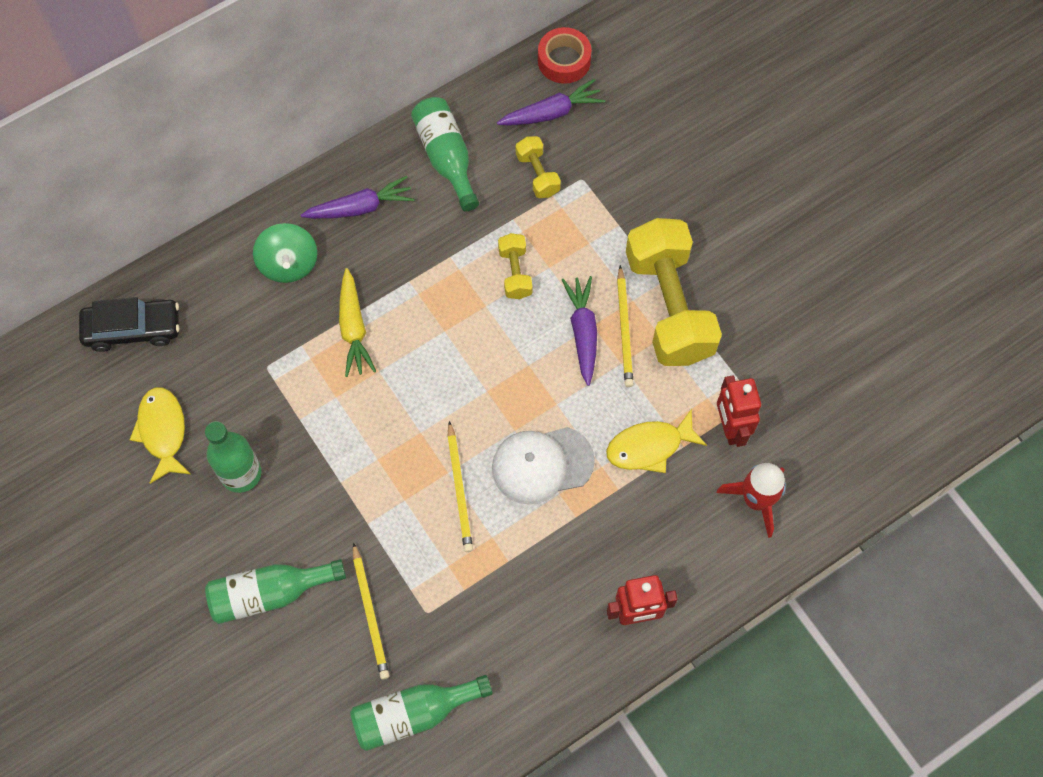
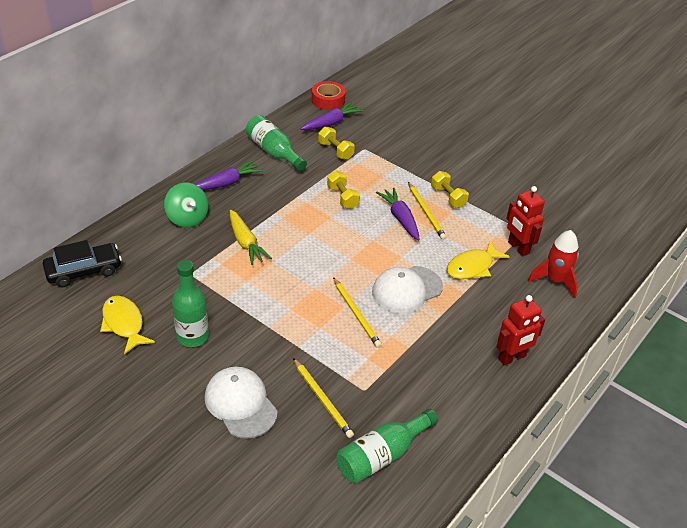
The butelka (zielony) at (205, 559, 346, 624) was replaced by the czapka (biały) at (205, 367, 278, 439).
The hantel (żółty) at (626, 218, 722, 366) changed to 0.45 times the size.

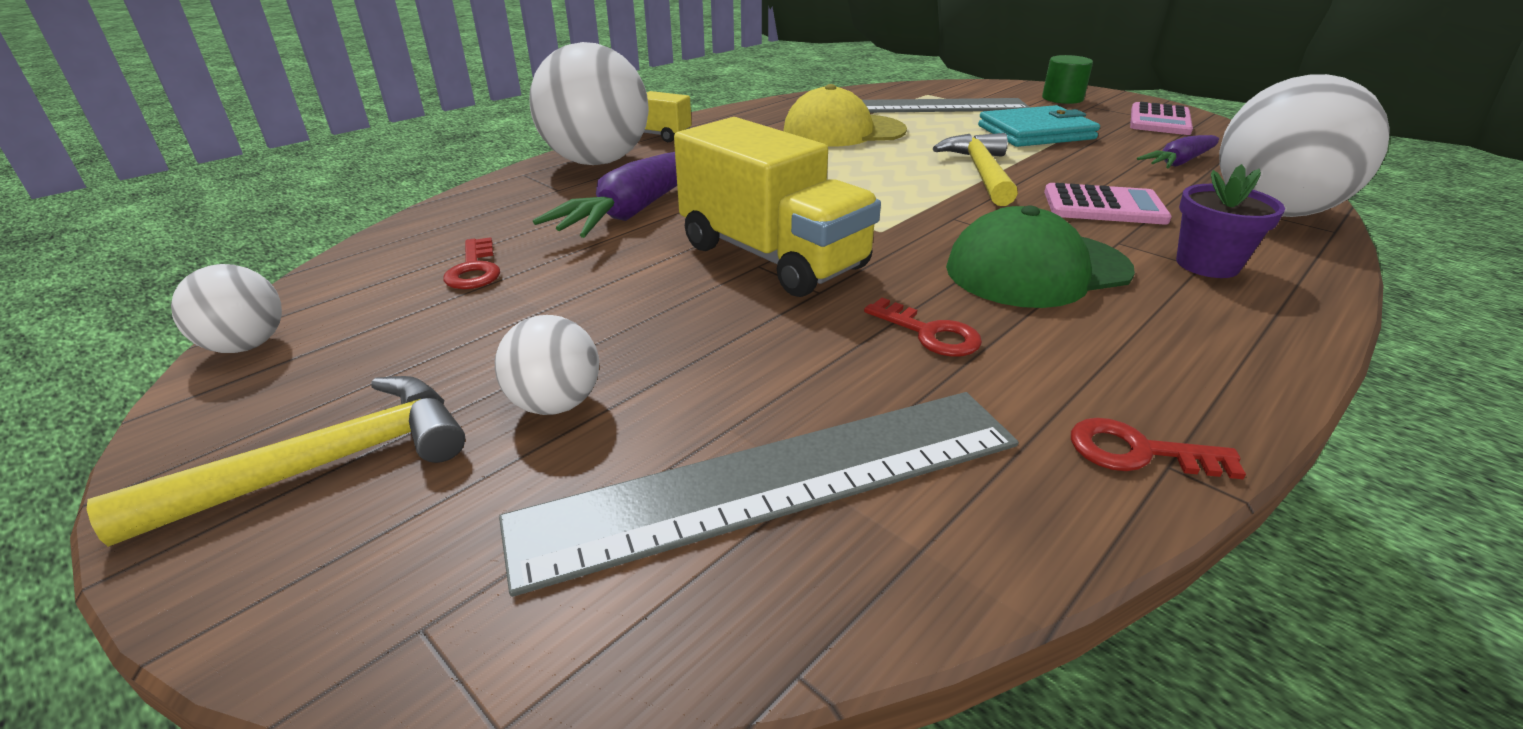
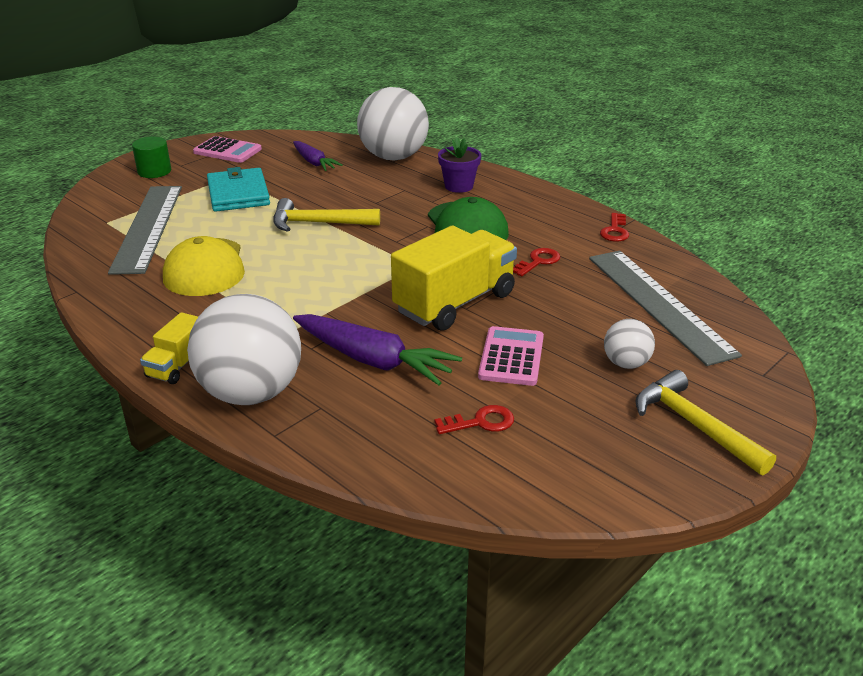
The kalkulator (różowy) moved from (1044, 183, 1172, 224) to (478, 326, 544, 386).
The piłka (biały) at (171, 264, 282, 353) disappeared.

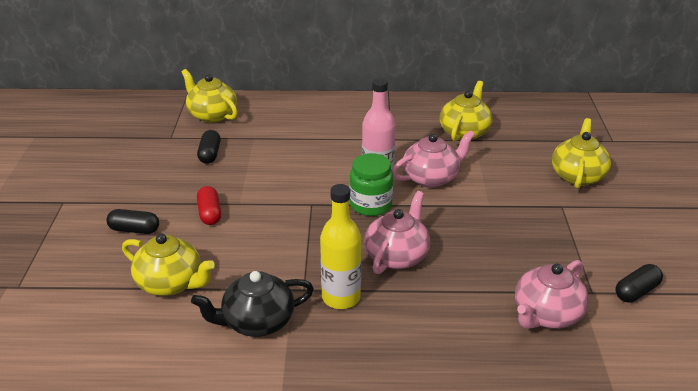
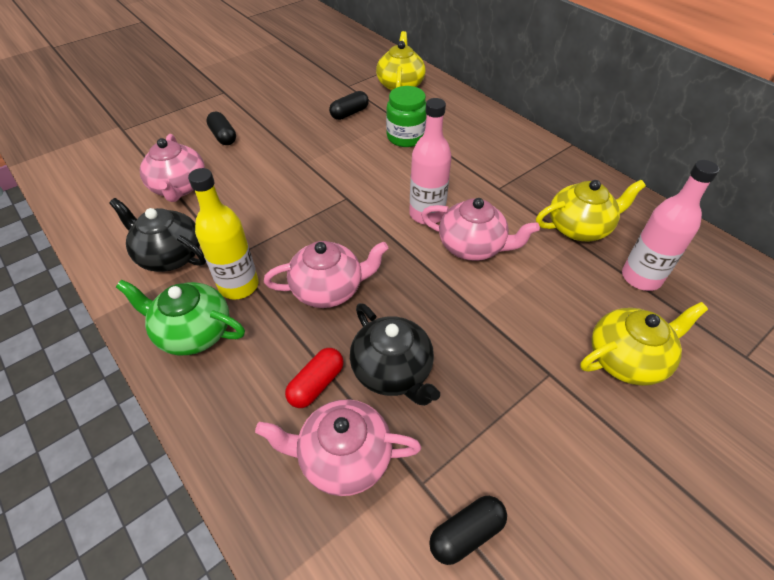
The imbryk (zielony) at (116, 280, 245, 355) appeared.
The imbryk (żółty) at (122, 233, 215, 296) became the imbryk (różowy) at (140, 134, 205, 202).
The kapsułka (czerwony) moved from (197, 186, 221, 225) to (285, 348, 344, 408).
The imbryk (czarny) at (350, 303, 440, 406) appeared.
The słoik (zielony) moved from (349, 153, 393, 216) to (386, 86, 427, 147).
The kapsułka (czarny) at (615, 264, 663, 303) turned 45 degrees counterclockwise.
The butelka (różowy) at (622, 160, 719, 291) appeared.

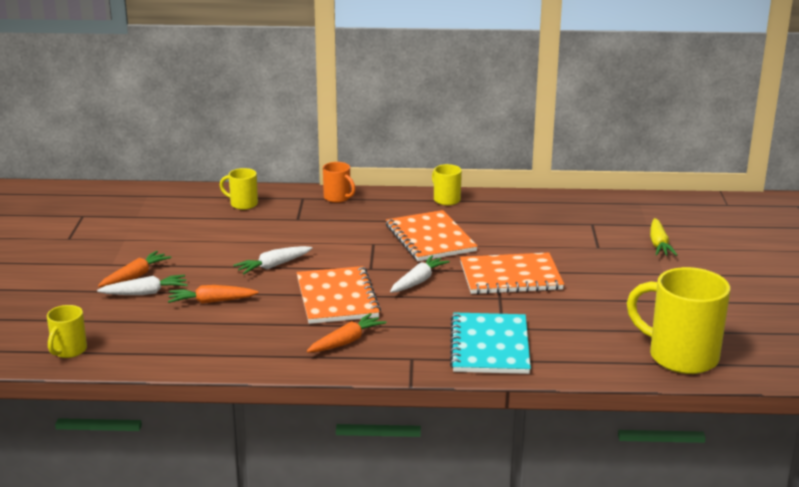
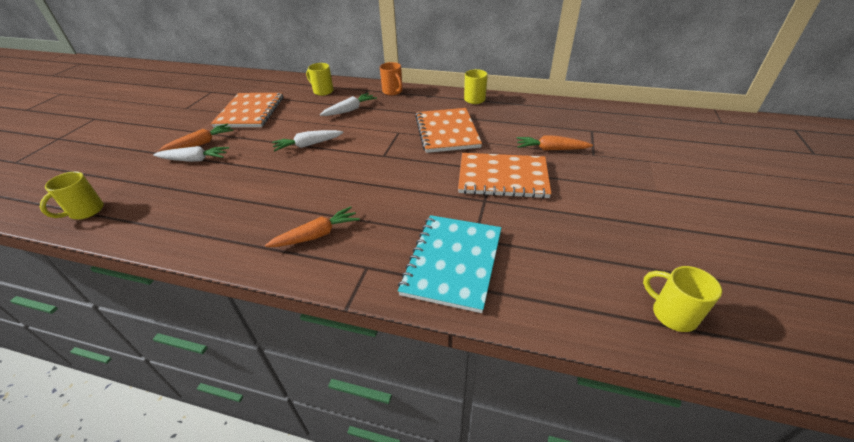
The zeszyt (pomarańczowy) moved from (296, 266, 381, 324) to (211, 93, 283, 127).
The marchewka (biały) moved from (390, 255, 450, 293) to (320, 93, 377, 116).
The marchewka (pomarańczowy) moved from (168, 285, 258, 304) to (517, 135, 593, 151).
The kubek (żółty) at (627, 267, 730, 374) changed to 0.50 times the size.
The marchewka (żółty) at (650, 218, 677, 256) disappeared.

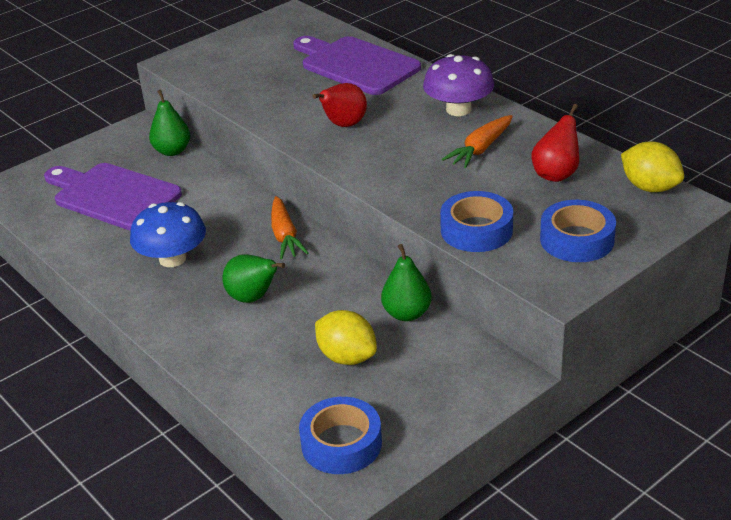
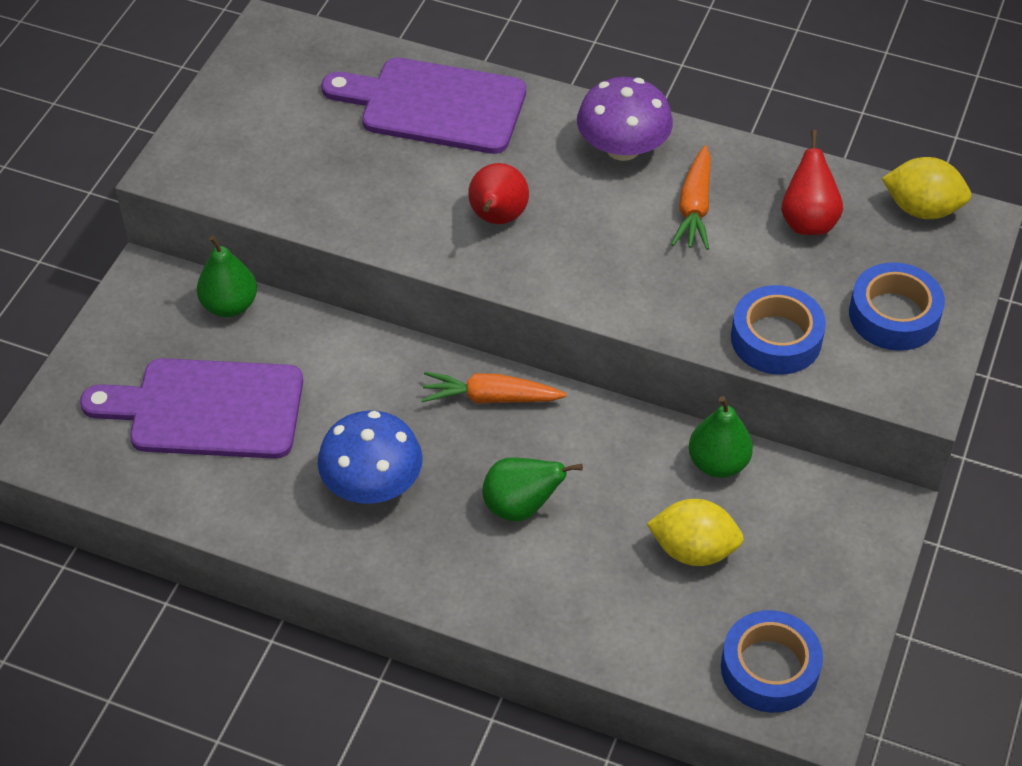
The marchewka (pomarańczowy) at (271, 196, 308, 259) turned 135 degrees clockwise.

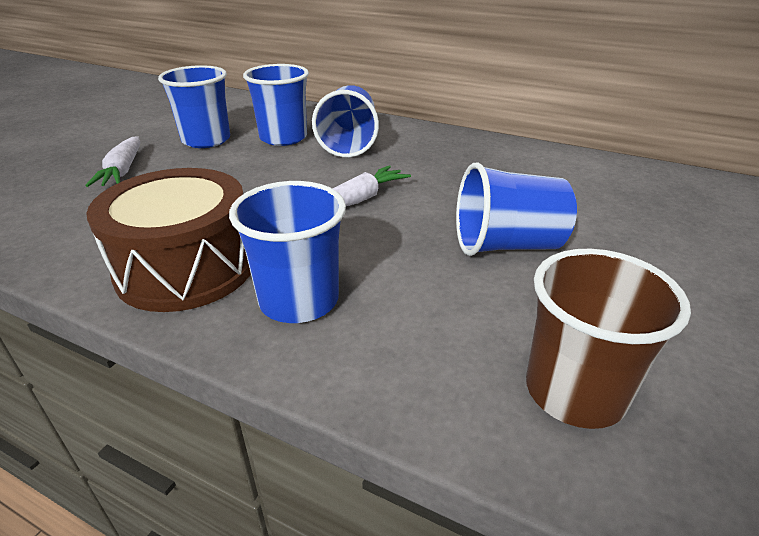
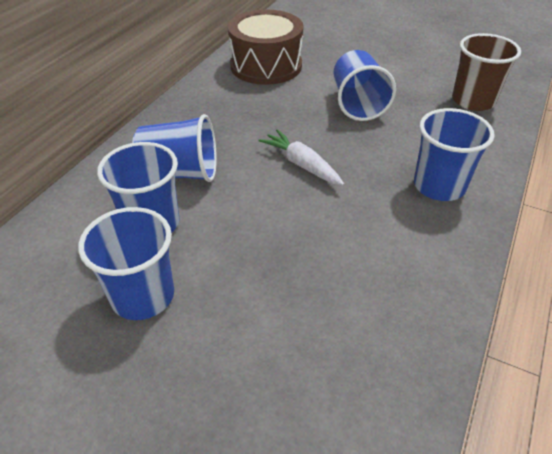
The bęben (brązowy) moved from (86, 168, 251, 312) to (228, 10, 304, 85).
The marchewka (biały) at (86, 136, 140, 187) disappeared.

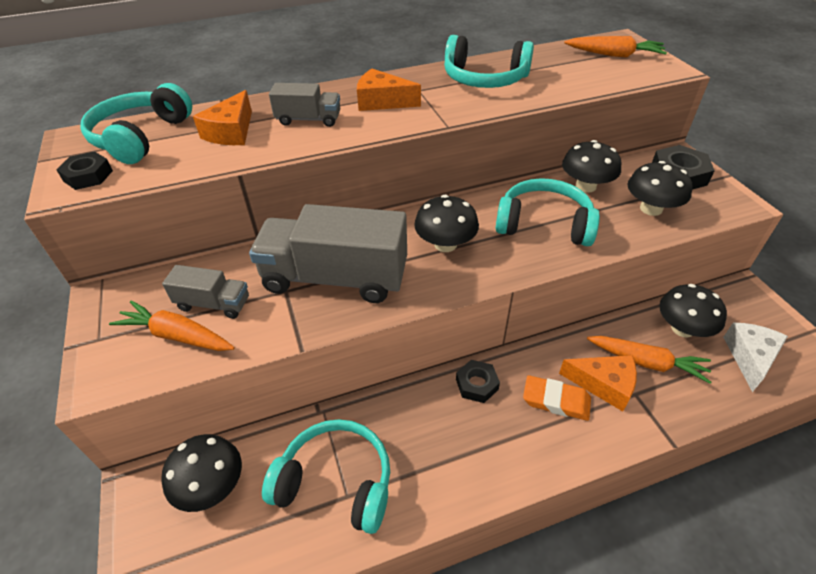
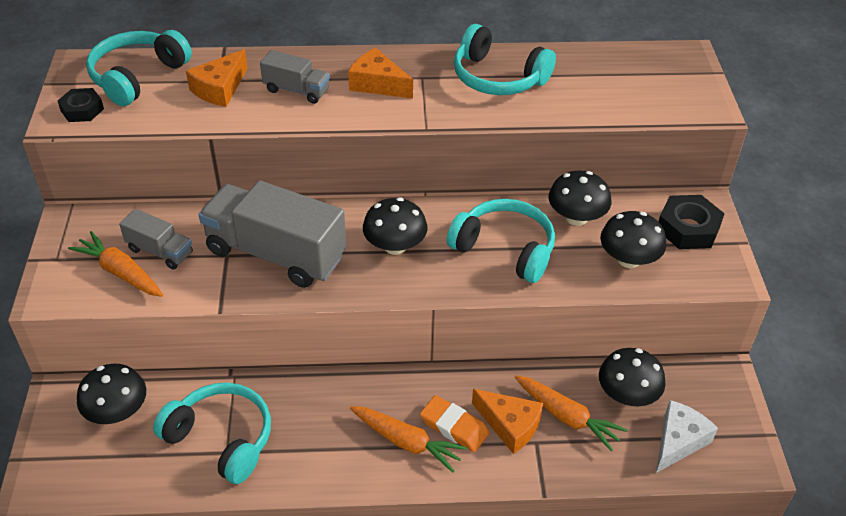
The marchewka (pomarańczowy) moved from (564, 36, 667, 58) to (350, 406, 467, 473).
The nakrętka (czarny) at (456, 360, 500, 403) disappeared.

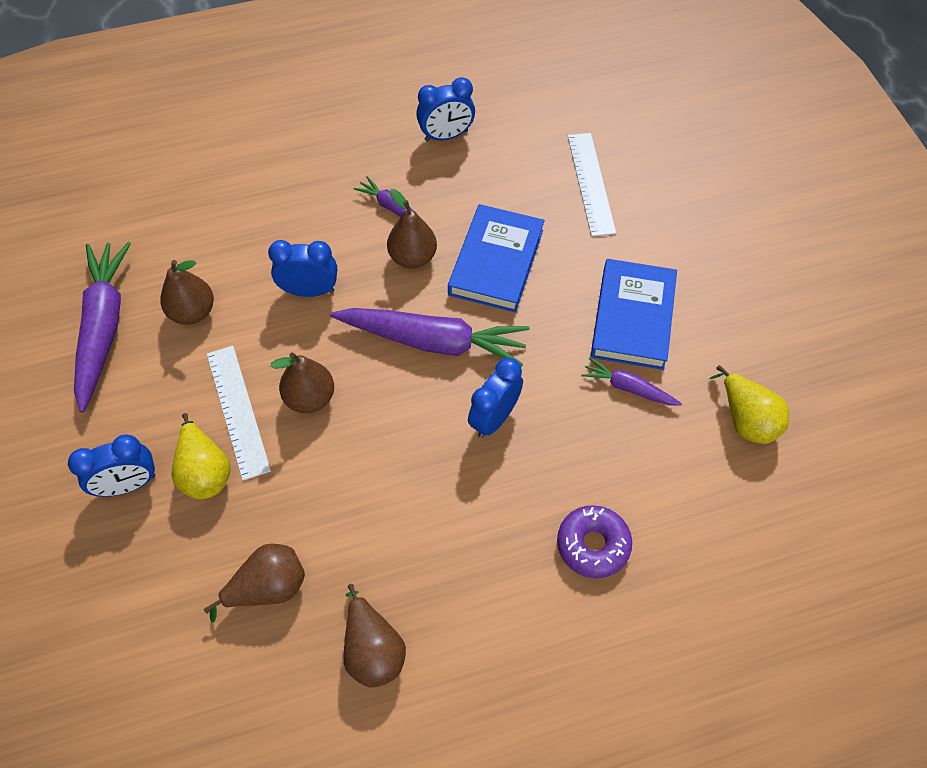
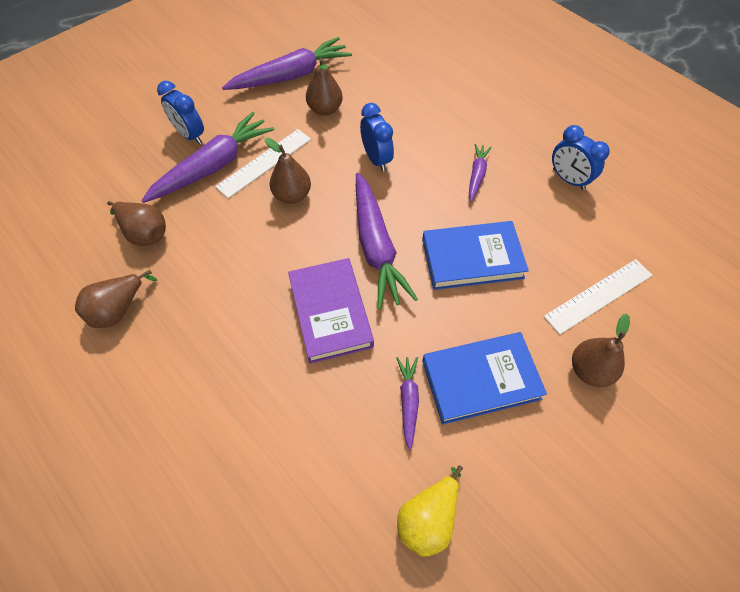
The gruszka (żółty) at (171, 413, 231, 499) was replaced by the marchewka (fioletowy) at (141, 112, 274, 203).
The budzik (niebieski) at (468, 358, 523, 438) was replaced by the książka (fioletowy) at (288, 258, 374, 364).
The gruszka (brązowy) moved from (387, 189, 437, 269) to (572, 314, 630, 387).
The donut (fioletowy) at (557, 505, 632, 578) disappeared.

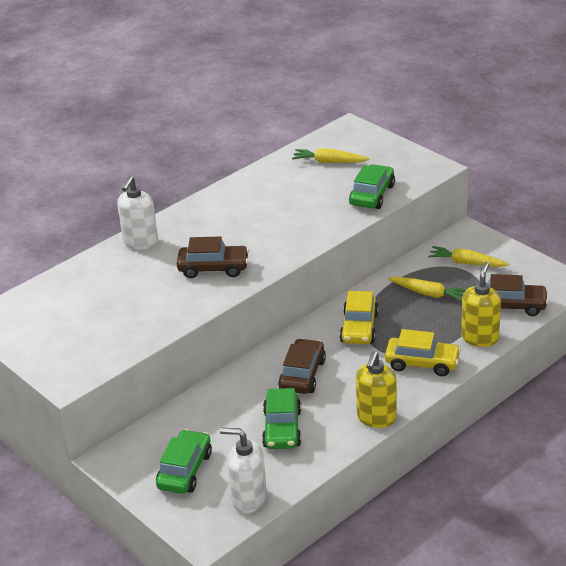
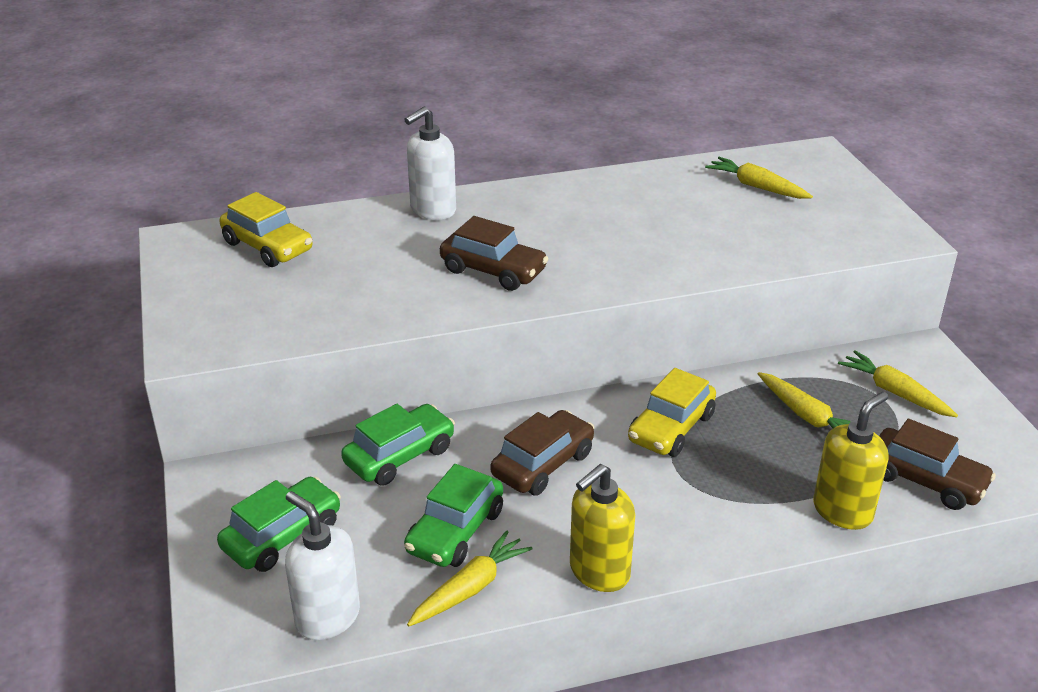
The samochód (żółty) moved from (385, 329, 461, 376) to (220, 192, 313, 267).
The samochód (zielony) moved from (349, 164, 395, 209) to (341, 404, 455, 486).
The marchewka (żółty) at (407, 530, 532, 626) appeared.

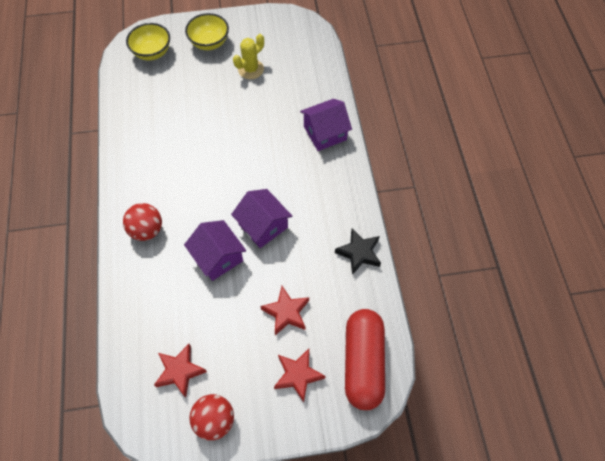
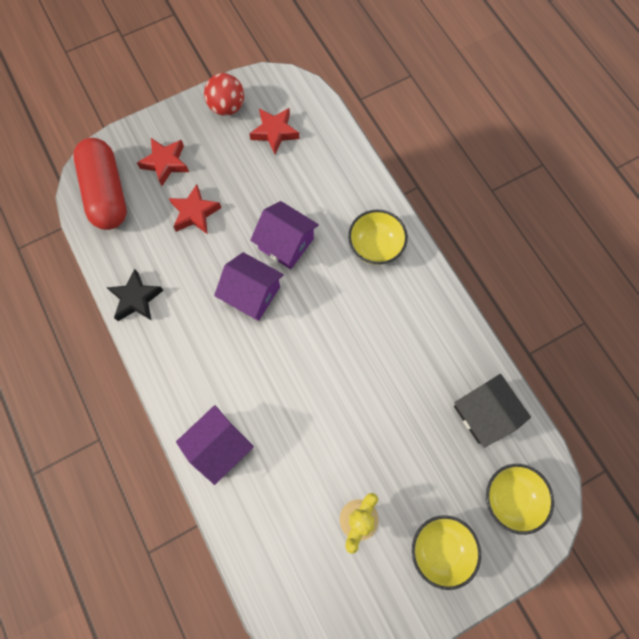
The piłka (czerwony) at (123, 203, 162, 241) was replaced by the miska (żółty) at (348, 210, 408, 265).
The domek (czarny) at (454, 374, 531, 448) appeared.

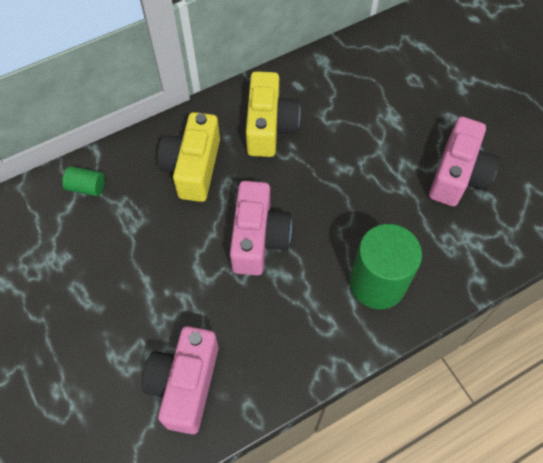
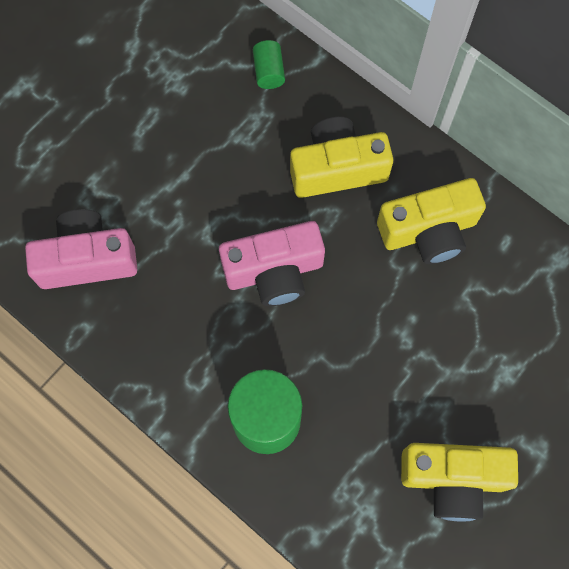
The aparat fotograficzny (różowy) at (429, 117, 500, 206) became the aparat fotograficzny (żółty) at (401, 443, 518, 521).

